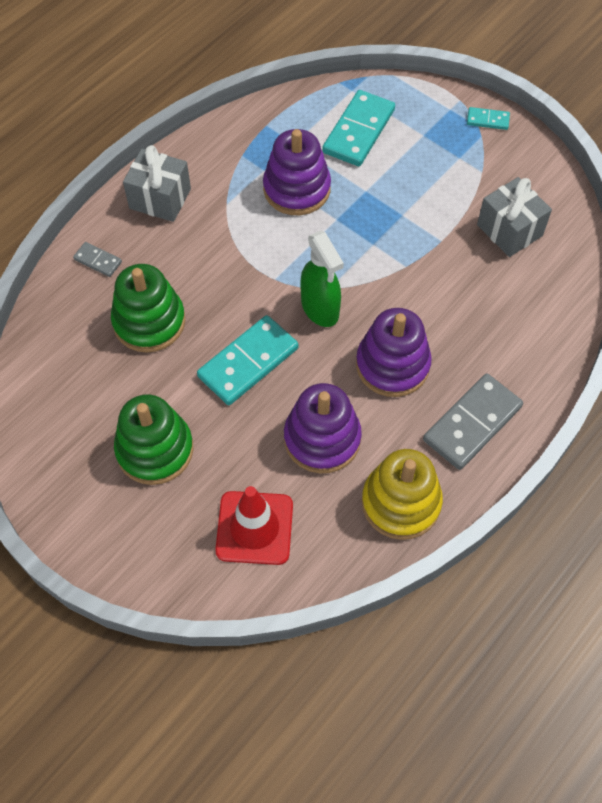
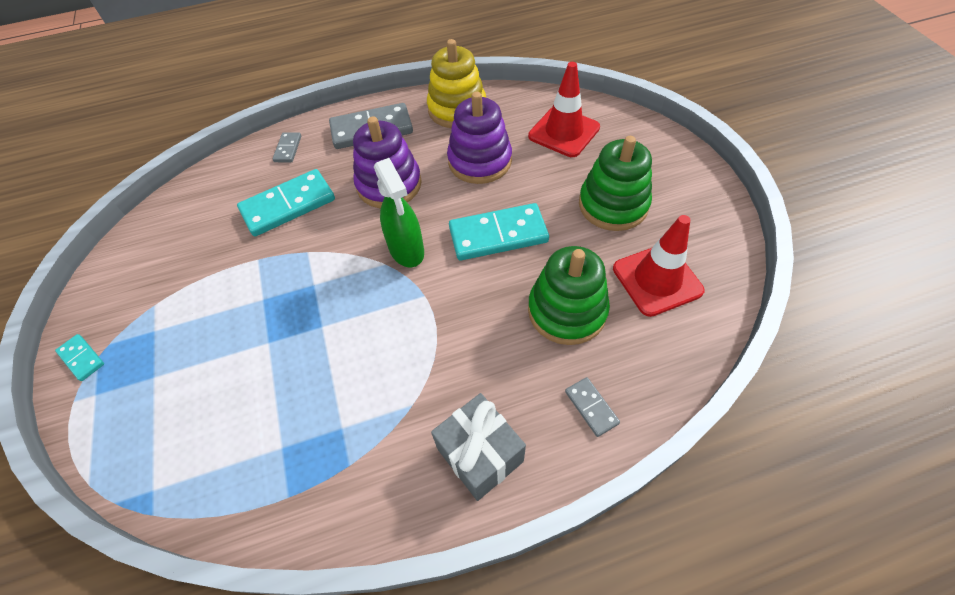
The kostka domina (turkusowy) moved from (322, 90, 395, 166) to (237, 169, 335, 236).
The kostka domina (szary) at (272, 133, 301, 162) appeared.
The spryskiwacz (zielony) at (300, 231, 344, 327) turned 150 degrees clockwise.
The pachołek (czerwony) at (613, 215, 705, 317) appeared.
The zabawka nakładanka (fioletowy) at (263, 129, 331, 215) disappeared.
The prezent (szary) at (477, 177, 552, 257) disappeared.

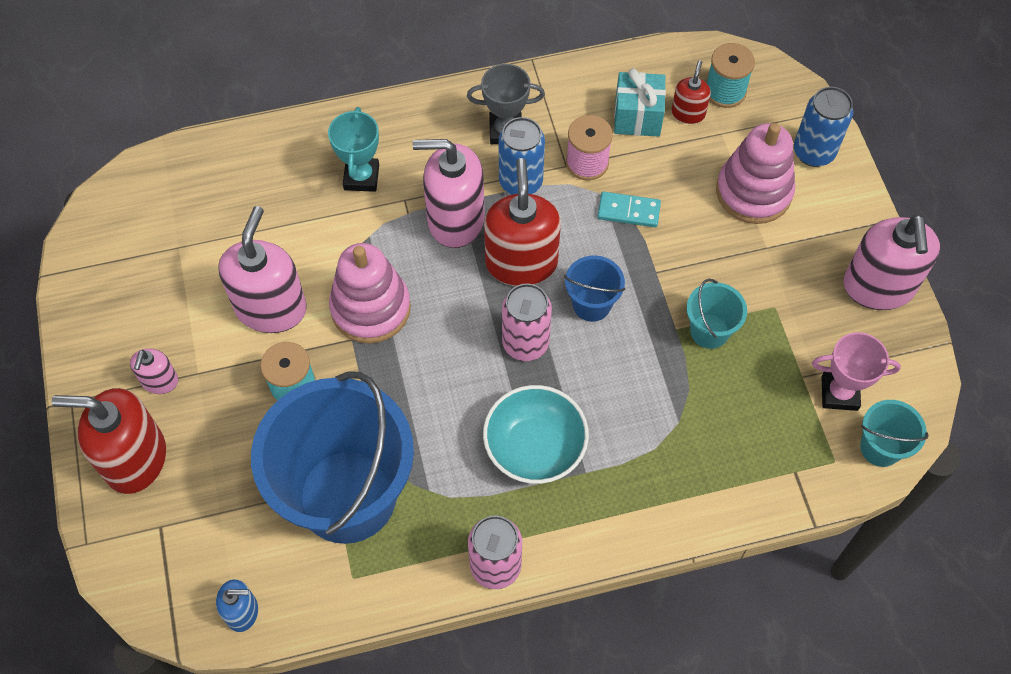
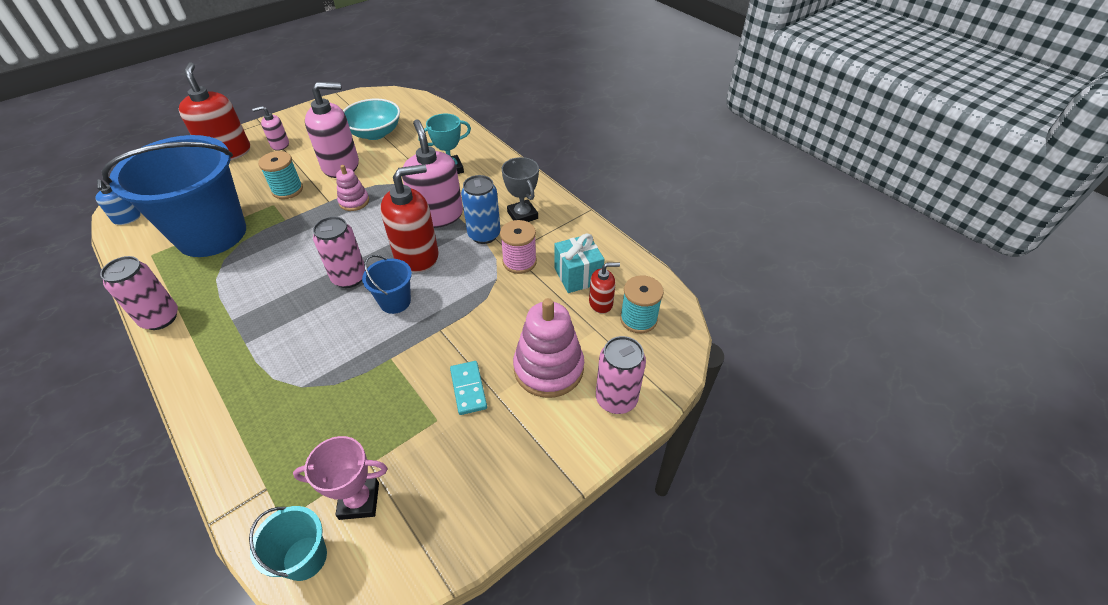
The puchar (różowy) at (812, 332, 901, 411) turned 75 degrees counterclockwise.
The zabawka nakładanka (różowy) at (329, 243, 411, 344) changed to 0.55 times the size.
The miska (turkusowy) moved from (483, 385, 589, 484) to (343, 99, 400, 140).
The kostka domina (turkusowy) moved from (597, 192, 661, 227) to (450, 361, 487, 415).
The puszka (niebieski) at (794, 87, 853, 167) became the puszka (różowy) at (596, 336, 646, 414).
The wiadro (turkusowy) at (686, 279, 747, 349) disappeared.
The dozownik mydła (różowy) at (843, 214, 940, 310) disappeared.

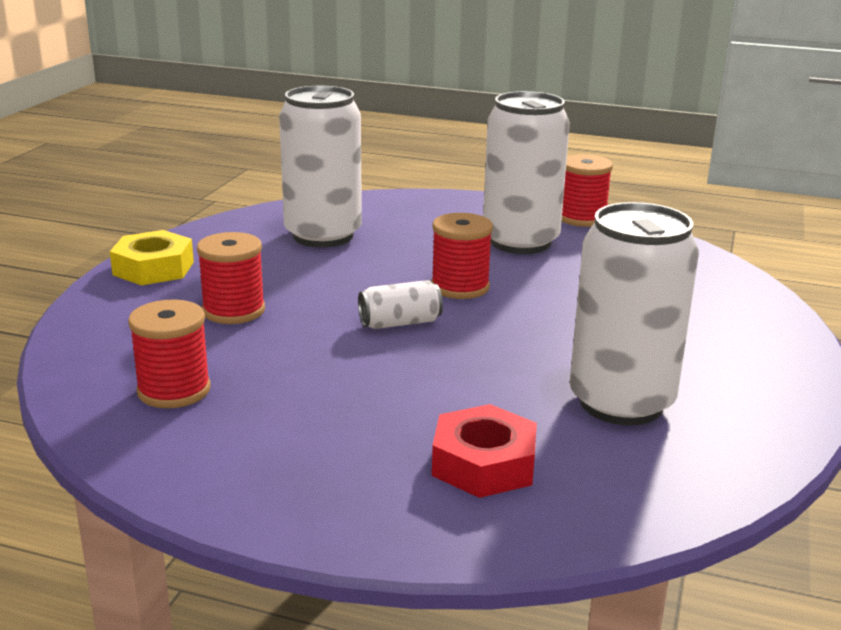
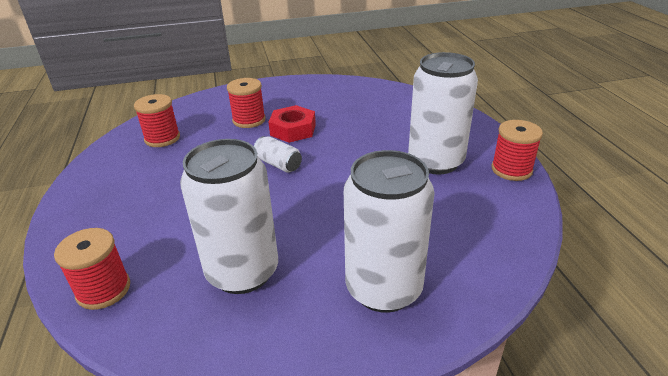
The szpulka (czerwony) moved from (431, 213, 493, 299) to (54, 228, 130, 310).
The nakrętka (czerwony) moved from (432, 404, 537, 498) to (268, 105, 316, 143).
The puszka (biały) moved from (279, 86, 362, 247) to (344, 150, 435, 313).
The nakrętka (żółty) at (110, 230, 194, 285) disappeared.

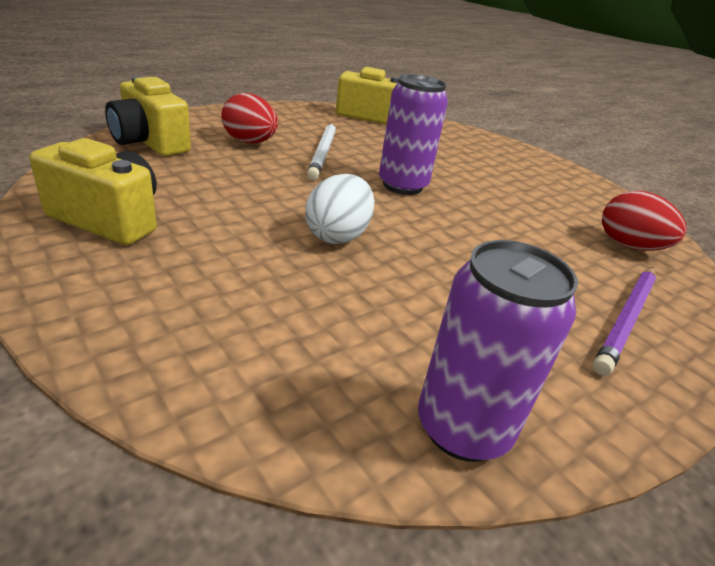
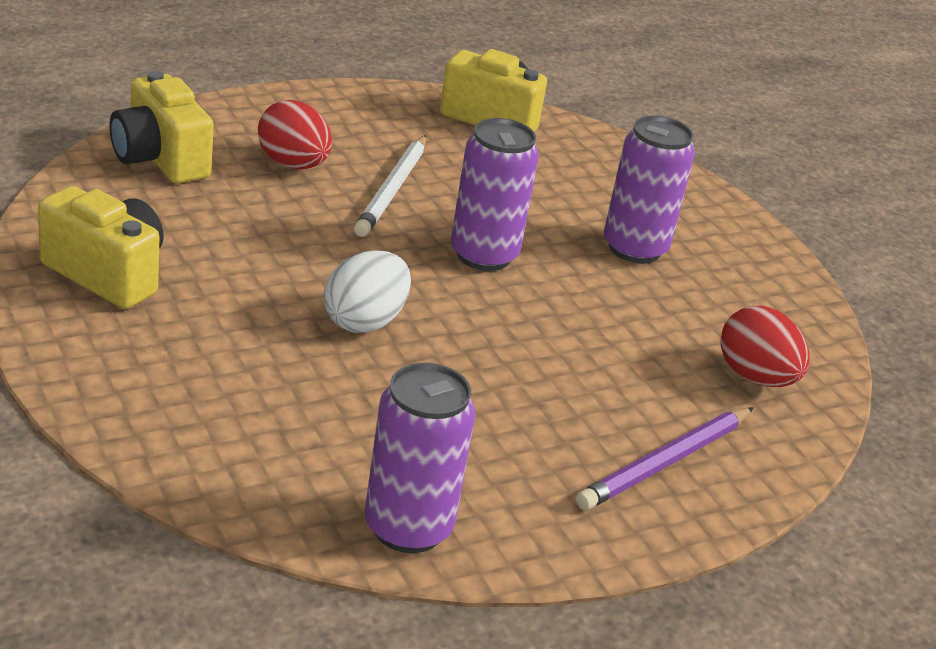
The puszka (fioletowy) at (604, 116, 695, 263) appeared.

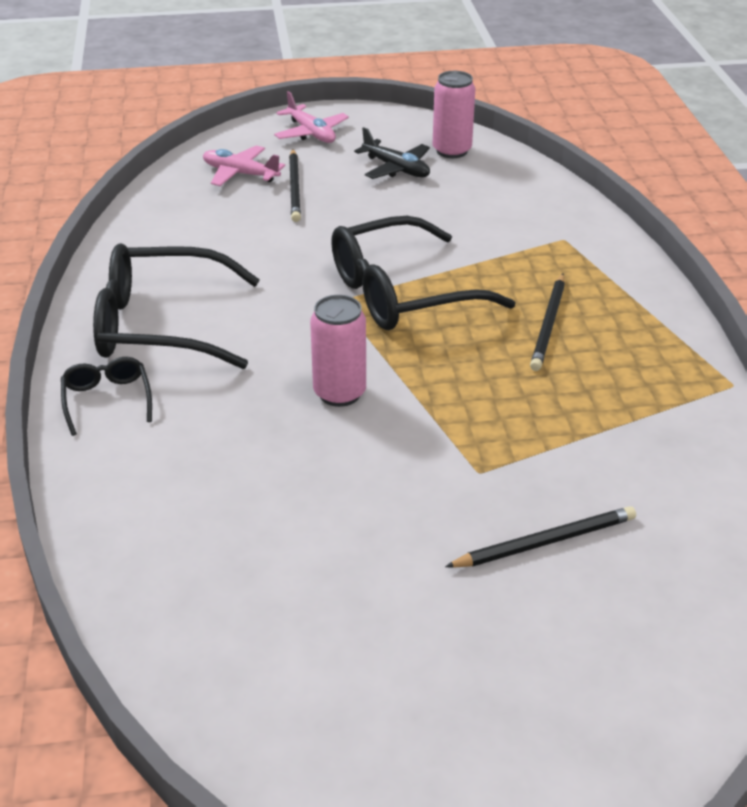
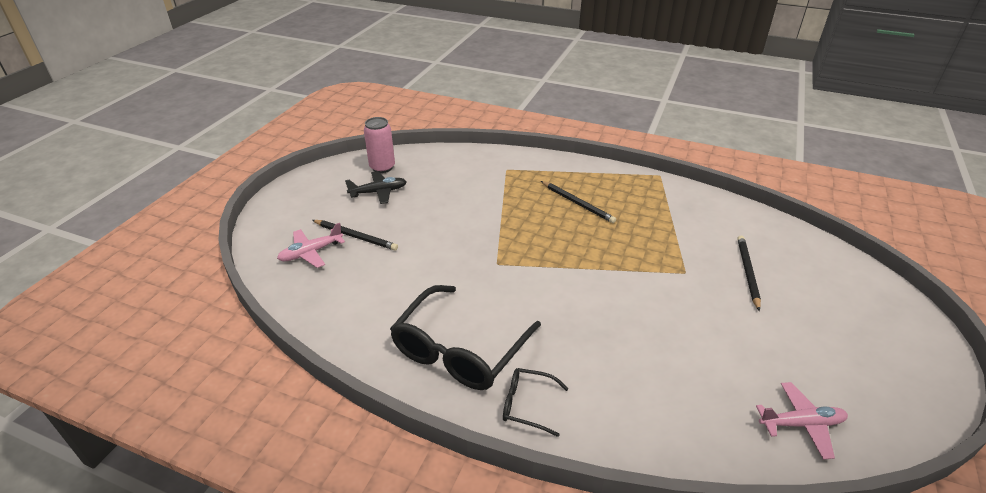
The samolot (różowy) moved from (274, 91, 349, 143) to (756, 382, 848, 460).
The puszka (różowy) at (310, 295, 366, 407) disappeared.
The okulary (czarny) at (331, 216, 516, 330) disappeared.

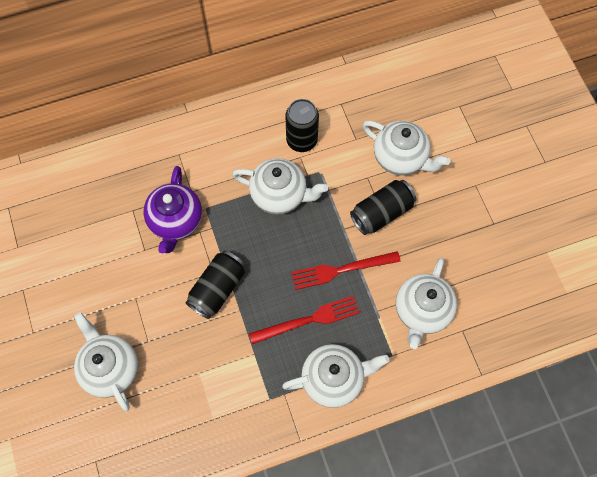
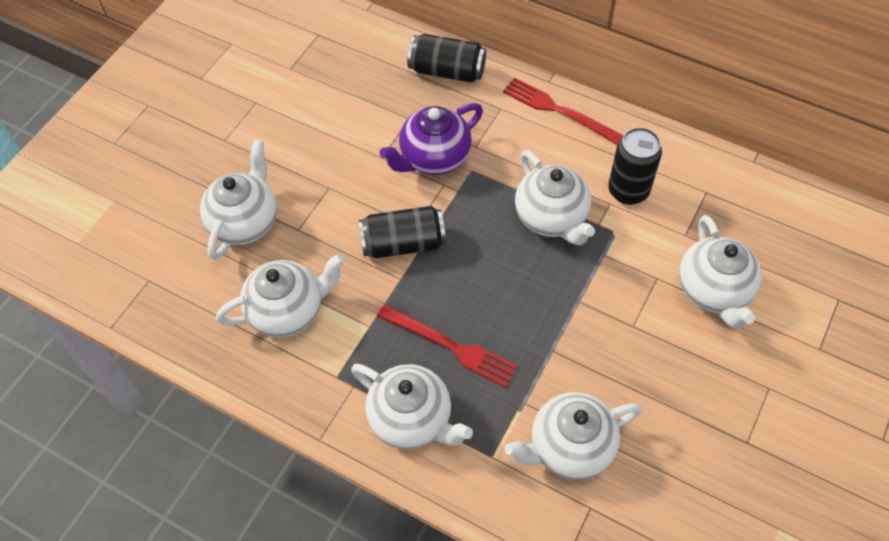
The imbryk (biały) at (216, 254, 345, 338) appeared.
The puszka (czarny) moved from (350, 180, 416, 235) to (407, 34, 486, 83).
The widelec (czerwony) moved from (291, 251, 401, 290) to (503, 77, 624, 144).

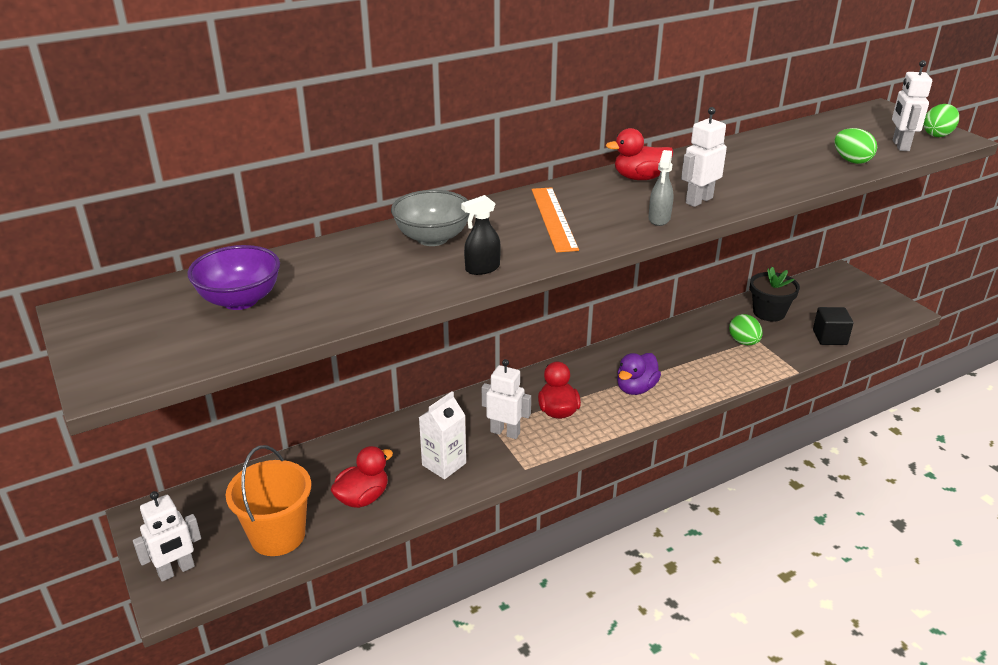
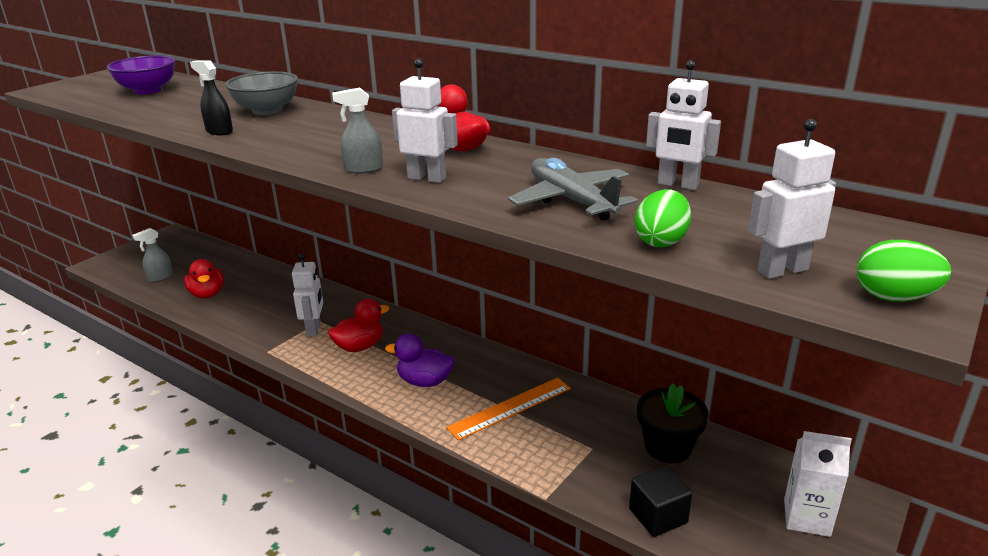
The wiadro (pomarańczowy) at (225, 445, 311, 556) was replaced by the spryskiwacz (szary) at (132, 228, 173, 282).
The kaczka (czerwony) at (331, 446, 393, 508) turned 45 degrees clockwise.
The linijka (pomarańczowy) moved from (531, 187, 579, 253) to (446, 377, 571, 441).
The samolot (szary) at (508, 158, 638, 220) appeared.
The robot (biały) moved from (133, 491, 201, 582) to (646, 60, 721, 190).
The karton mleka (biały) moved from (418, 391, 466, 479) to (784, 431, 852, 537).
The jajko (zielony) at (729, 314, 763, 345) disappeared.

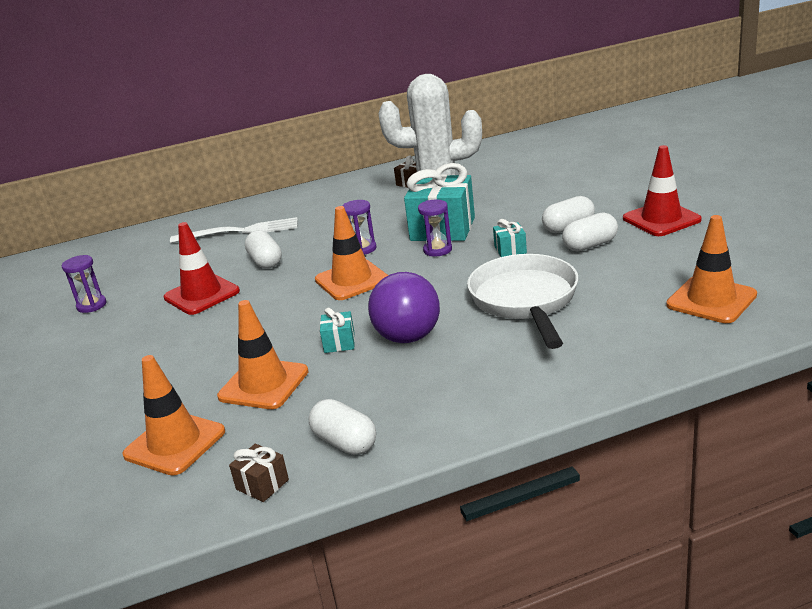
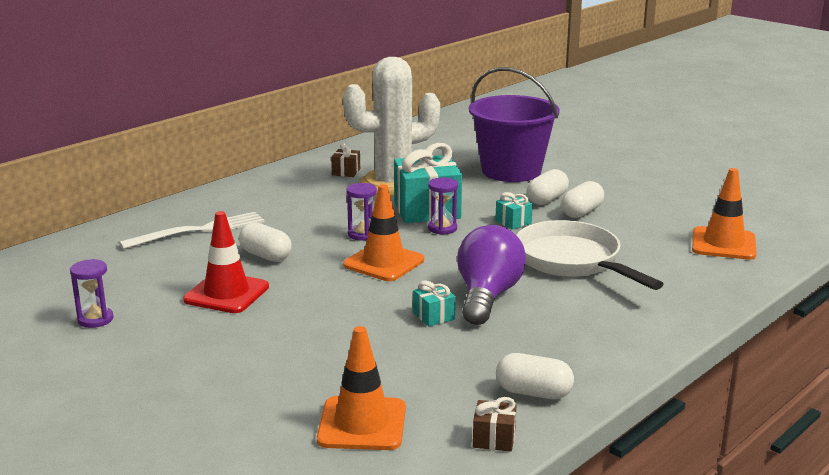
The żarówka (fioletowy) at (368, 272, 440, 343) turned 135 degrees counterclockwise.
The wiadro (fioletowy) at (469, 67, 560, 182) appeared.
The pachołek (pomarańczowy) at (217, 300, 309, 409) disappeared.
The pachołek (czerwony) at (623, 145, 702, 236) disappeared.

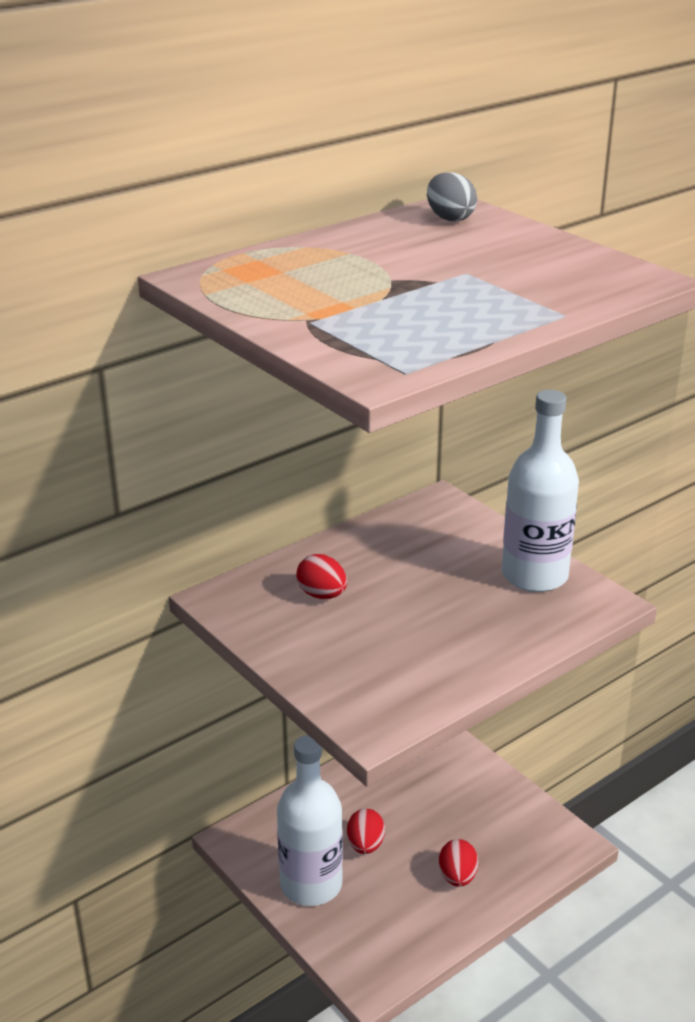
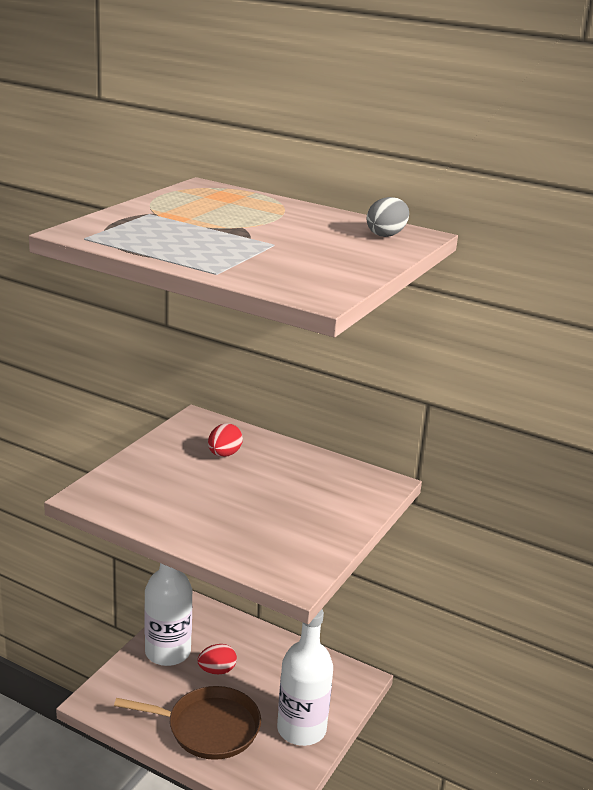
The jajko (czerwony) at (439, 839, 478, 887) was replaced by the patelnia (brązowy) at (114, 686, 261, 760).
The butelka (biały) moved from (502, 390, 579, 592) to (277, 609, 333, 746).

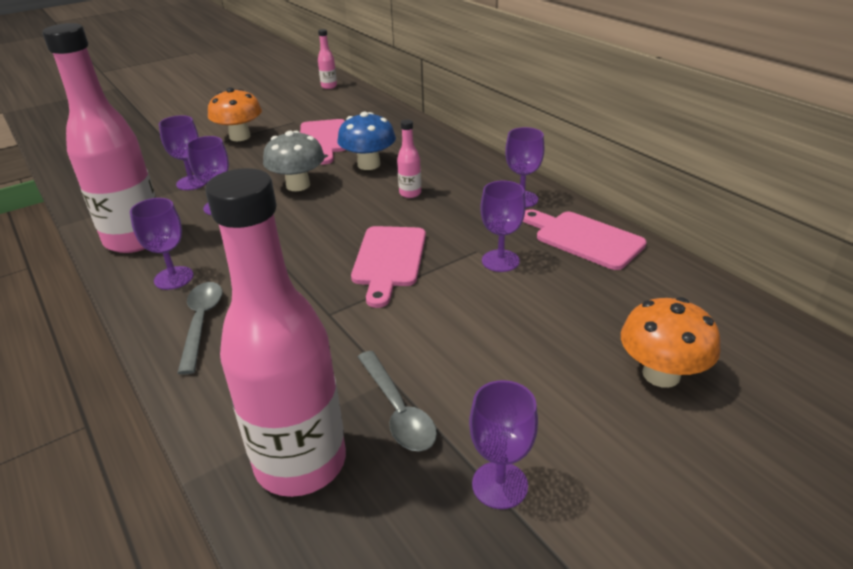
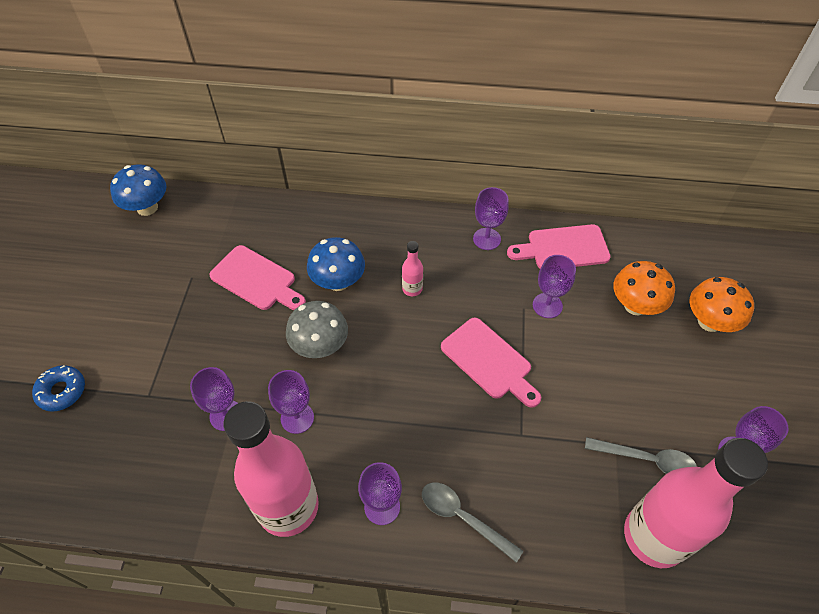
The donut (niebieski) at (32, 365, 85, 412) appeared.
The butelka (różowy) at (318, 29, 337, 89) was replaced by the grzyb (niebieski) at (110, 164, 166, 216).
The grzyb (pomarańczowy) moved from (208, 87, 262, 141) to (613, 261, 675, 315).

